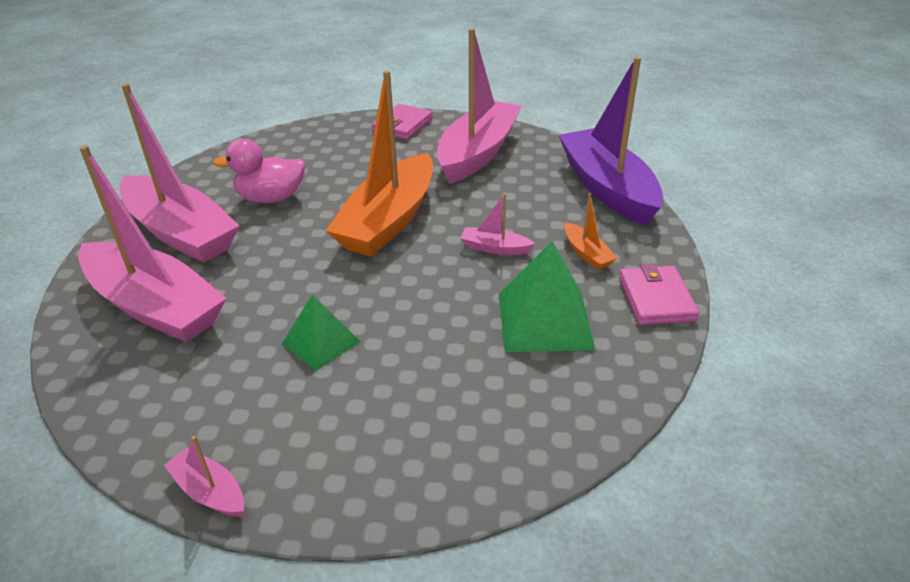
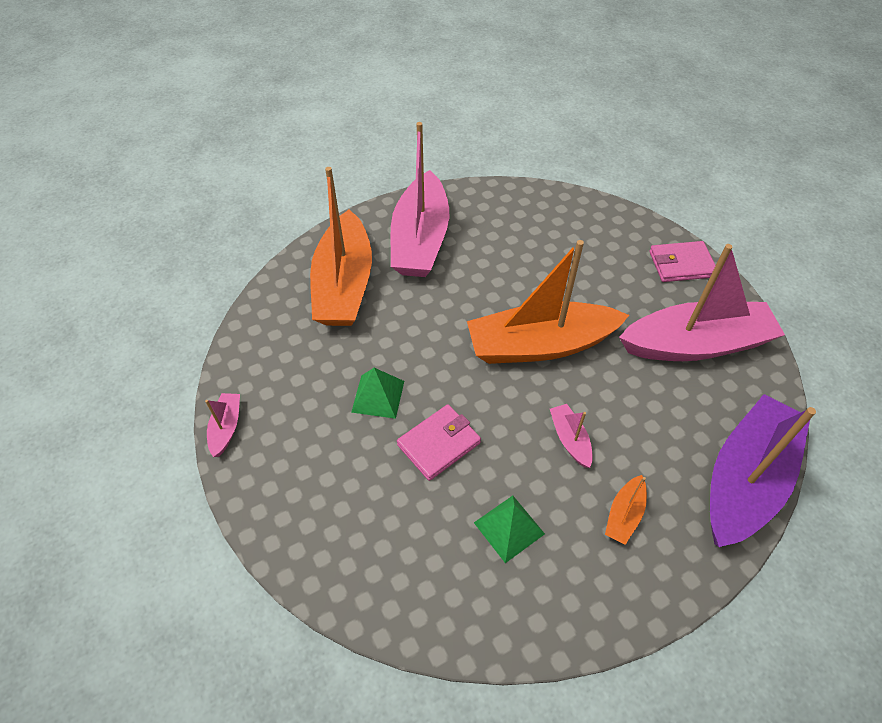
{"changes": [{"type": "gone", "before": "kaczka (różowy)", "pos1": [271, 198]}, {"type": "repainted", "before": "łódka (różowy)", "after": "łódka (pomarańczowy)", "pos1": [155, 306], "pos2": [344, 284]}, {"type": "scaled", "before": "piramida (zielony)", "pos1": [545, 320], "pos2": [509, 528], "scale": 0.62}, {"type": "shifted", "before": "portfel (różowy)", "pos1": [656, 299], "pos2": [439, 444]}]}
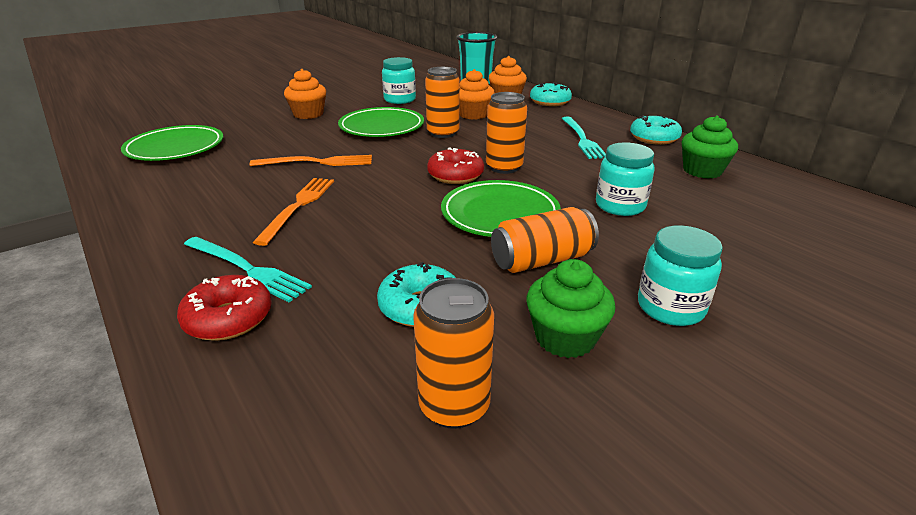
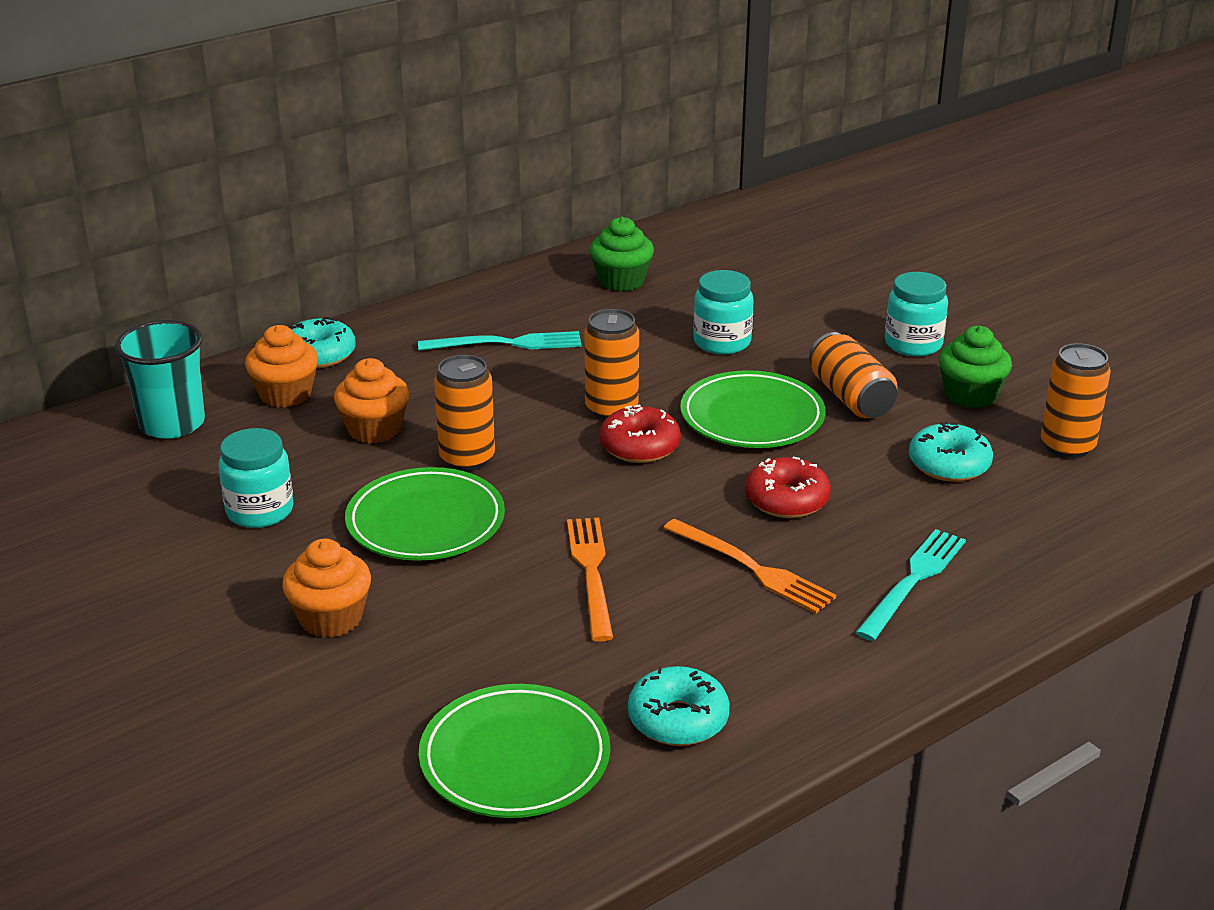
{"changes": [{"type": "shifted", "before": "donut (turkusowy)", "pos1": [654, 138], "pos2": [678, 719]}, {"type": "rotated", "before": "widelec (pomarańczowy)", "pos1": [298, 207], "pos2": [751, 568], "turn": -150}, {"type": "shifted", "before": "donut (czerwony)", "pos1": [229, 318], "pos2": [786, 500]}]}
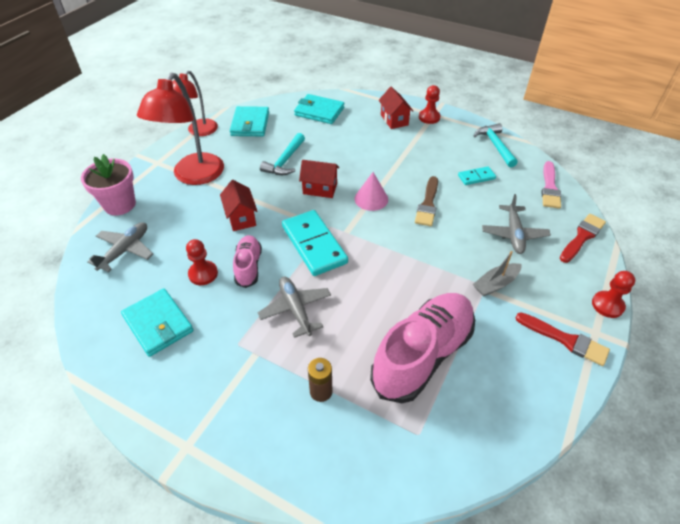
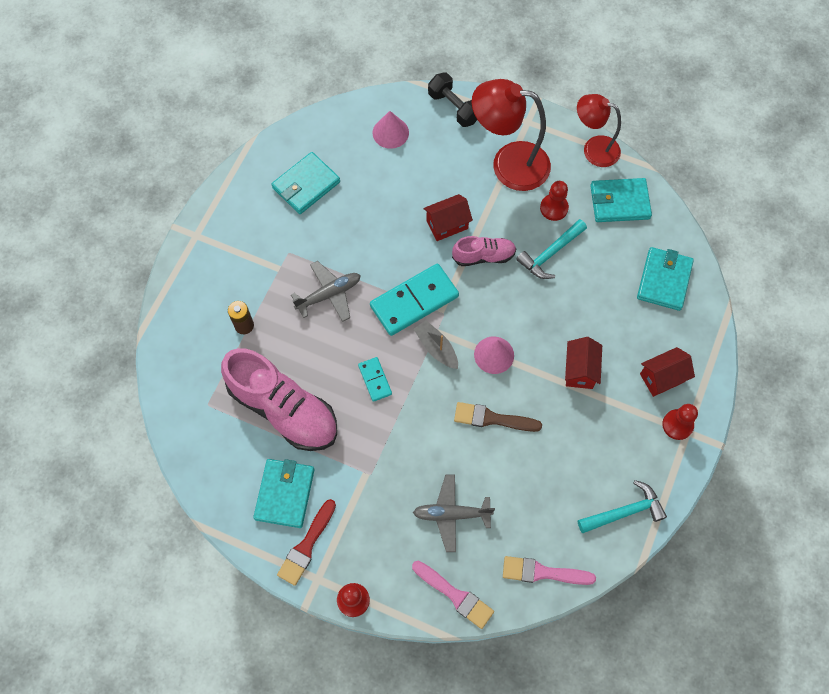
{"changes": [{"type": "rotated", "before": "młotek (turkusowy)", "pos1": [285, 161], "pos2": [550, 253], "turn": -60}, {"type": "swapped", "before": "doniczka (różowy)", "after": "hantel (czarny)", "pos1": [120, 204], "pos2": [454, 107]}, {"type": "shifted", "before": "domek (czerwony)", "pos1": [320, 189], "pos2": [580, 370]}, {"type": "shifted", "before": "kostka domina (turkusowy)", "pos1": [476, 177], "pos2": [375, 380]}, {"type": "repainted", "before": "pędzel (czerwony)", "after": "pędzel (różowy)", "pos1": [582, 237], "pos2": [455, 595]}, {"type": "swapped", "before": "samolot (szary)", "after": "stożek (różowy)", "pos1": [125, 250], "pos2": [390, 132]}, {"type": "shifted", "before": "but (różowy)", "pos1": [248, 266], "pos2": [484, 256]}, {"type": "shifted", "before": "pionek (czerwony)", "pos1": [203, 274], "pos2": [554, 208]}, {"type": "shifted", "before": "łódka (szary)", "pos1": [495, 284], "pos2": [436, 348]}, {"type": "new", "after": "portfel (turkusowy)", "pos2": [284, 494]}]}
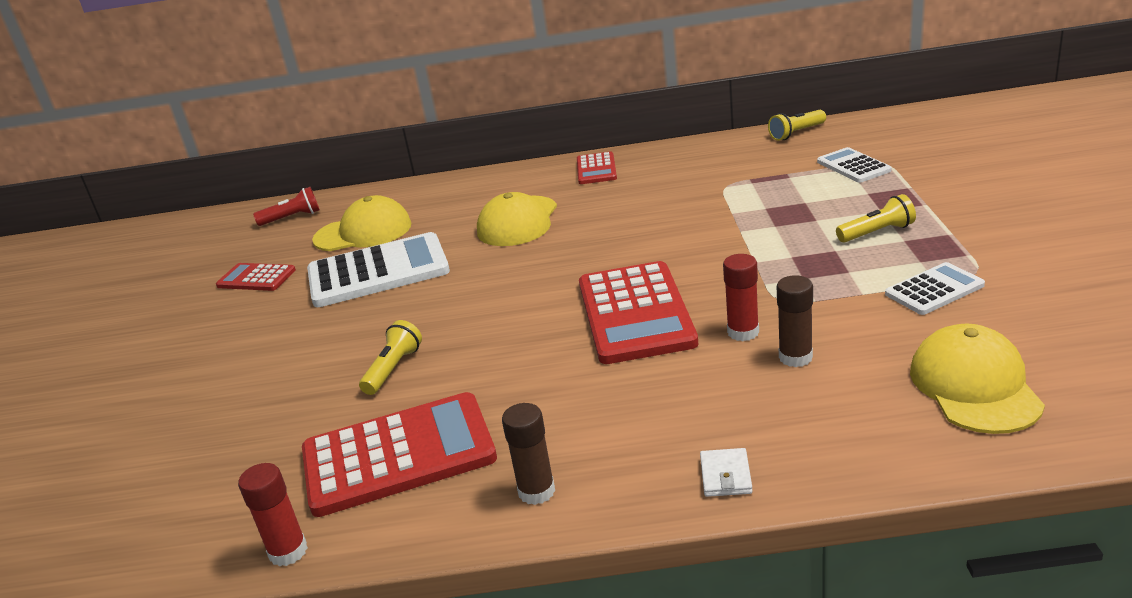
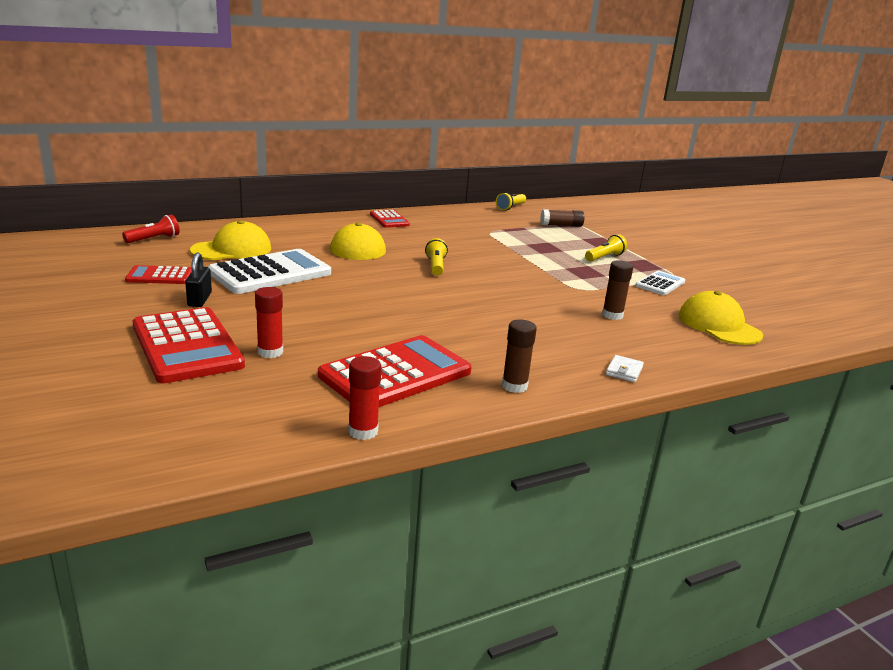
{"changes": [{"type": "swapped", "before": "kalkulator (biały)", "after": "klej w sztyfcie (brązowy)", "pos1": [853, 166], "pos2": [561, 225]}, {"type": "shifted", "before": "klej w sztyfcie (czerwony)", "pos1": [743, 332], "pos2": [270, 352]}, {"type": "shifted", "before": "kalkulator (czerwony)", "pos1": [635, 313], "pos2": [187, 346]}, {"type": "shifted", "before": "latarka (żółty)", "pos1": [393, 369], "pos2": [435, 266]}, {"type": "rotated", "before": "portfel (biały)", "pos1": [725, 476], "pos2": [624, 371], "turn": 45}, {"type": "new", "after": "kłódka (czarny)", "pos2": [199, 299]}]}
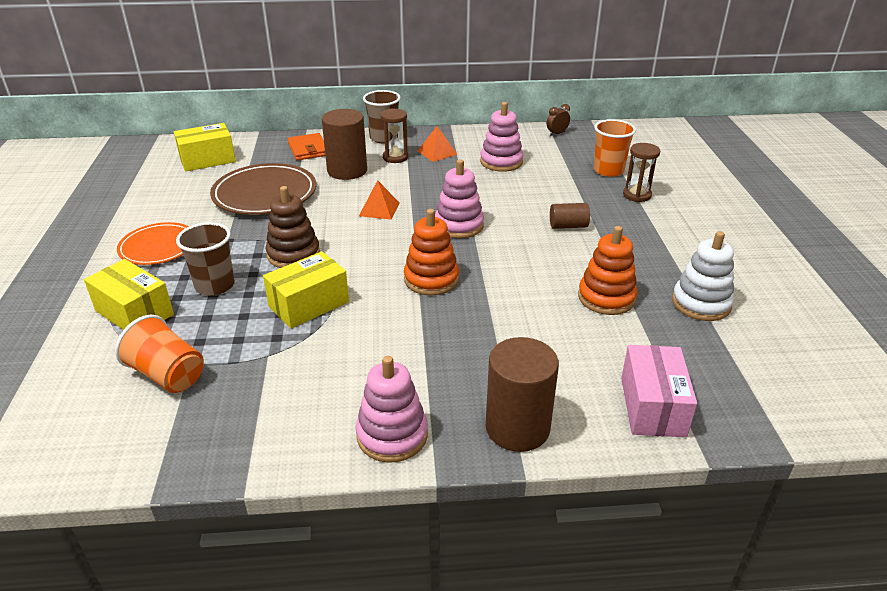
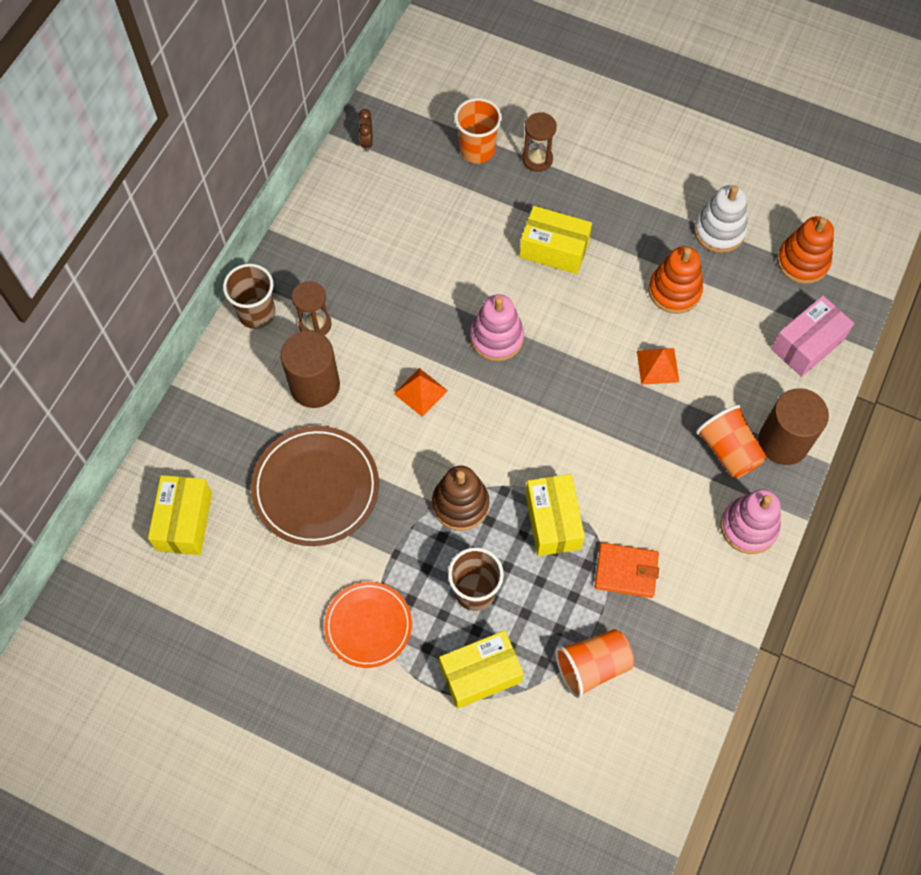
{"changes": [{"type": "gone", "before": "zabawka nakładanka (różowy)", "pos1": [501, 162]}, {"type": "shifted", "before": "piramida (pomarańczowy)", "pos1": [437, 152], "pos2": [658, 366]}, {"type": "shifted", "before": "portfel (pomarańczowy)", "pos1": [308, 149], "pos2": [626, 571]}, {"type": "swapped", "before": "walec (brązowy)", "after": "pudełko (żółty)", "pos1": [568, 226], "pos2": [554, 249]}, {"type": "shifted", "before": "zabawka nakładanka (pomarańczowy)", "pos1": [431, 279], "pos2": [802, 261]}, {"type": "rotated", "before": "pudełko (różowy)", "pos1": [652, 406], "pos2": [807, 344], "turn": -75}, {"type": "new", "after": "szklanka (pomarańczowy)", "pos2": [728, 450]}]}
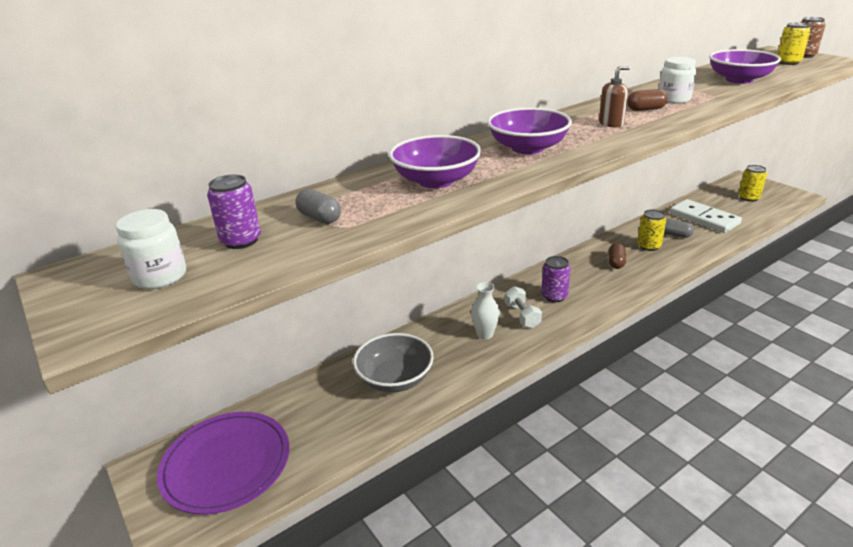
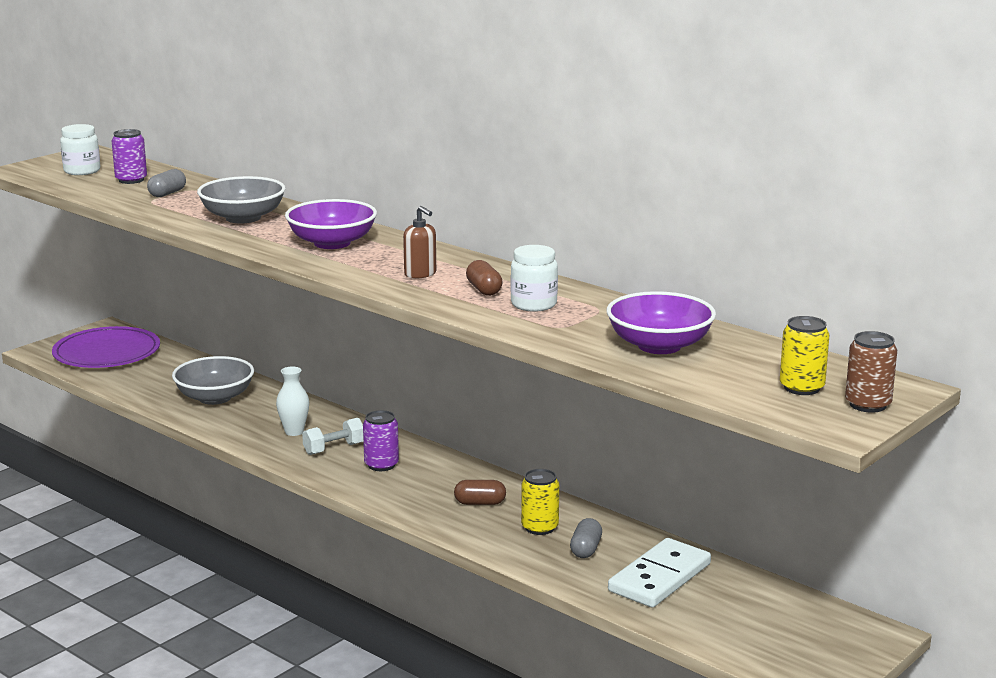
{"changes": [{"type": "repainted", "before": "miska (fioletowy)", "after": "miska (szary)", "pos1": [436, 181], "pos2": [243, 218]}, {"type": "gone", "before": "puszka (żółty)", "pos1": [748, 198]}]}
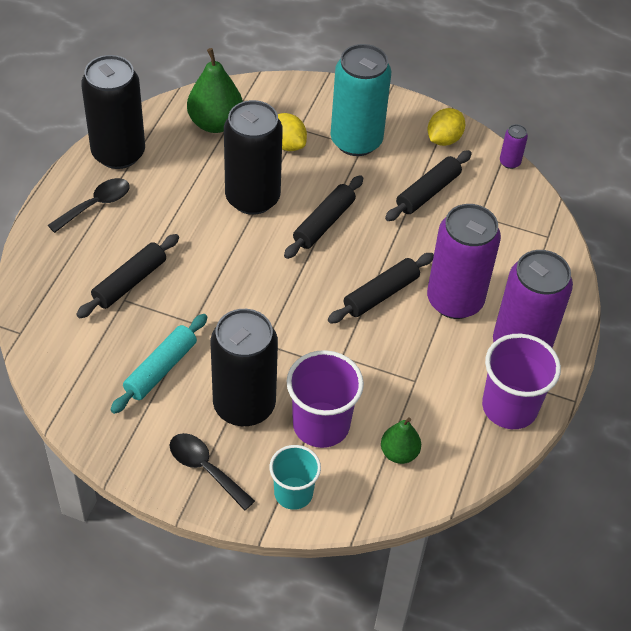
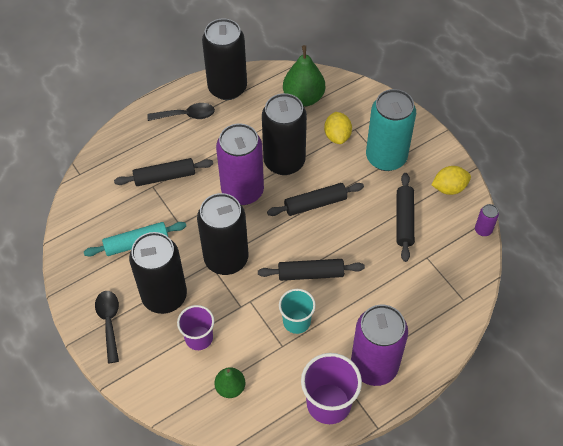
{"changes": [{"type": "rotated", "before": "wałek do ciasta (czarny)", "pos1": [428, 192], "pos2": [404, 220], "turn": -75}, {"type": "shifted", "before": "puszka (fioletowy)", "pos1": [455, 300], "pos2": [242, 191]}, {"type": "scaled", "before": "szklanka (fioletowy)", "pos1": [321, 425], "pos2": [199, 338], "scale": 0.65}, {"type": "shifted", "before": "szklanka (turkusowy)", "pos1": [293, 493], "pos2": [296, 321]}, {"type": "new", "after": "puszka (czarny)", "pos2": [226, 259]}]}
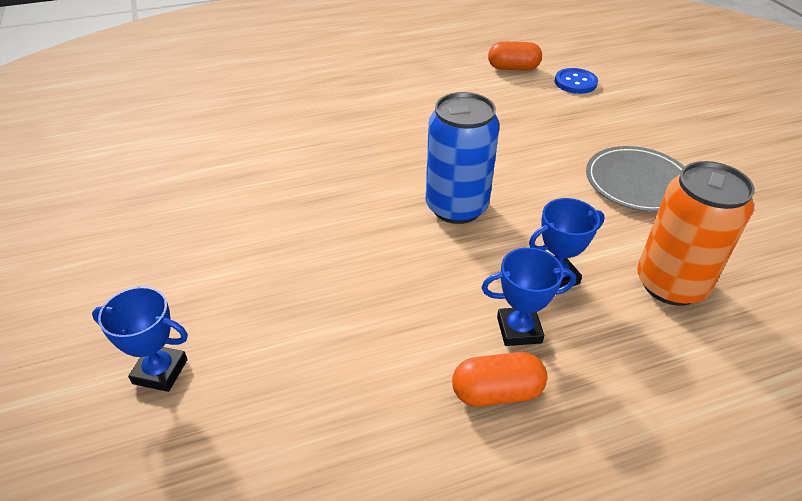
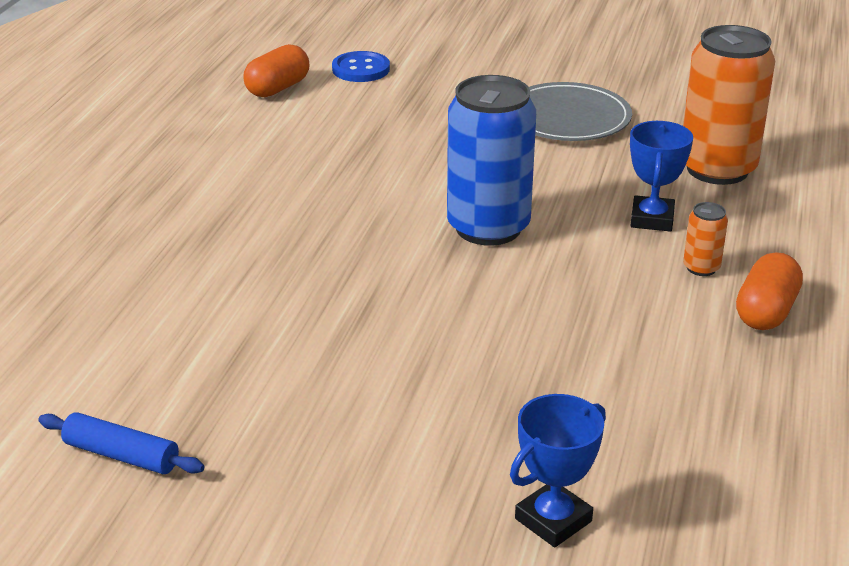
{"changes": [{"type": "swapped", "before": "puchar (niebieski)", "after": "puszka (pomarańczowy)", "pos1": [519, 330], "pos2": [701, 268]}, {"type": "new", "after": "wałek do ciasta (niebieski)", "pos2": [121, 455]}]}
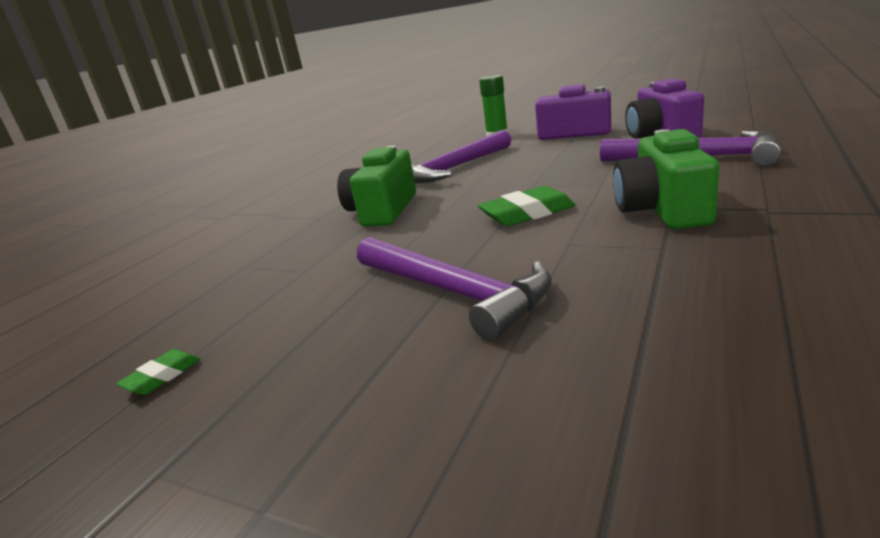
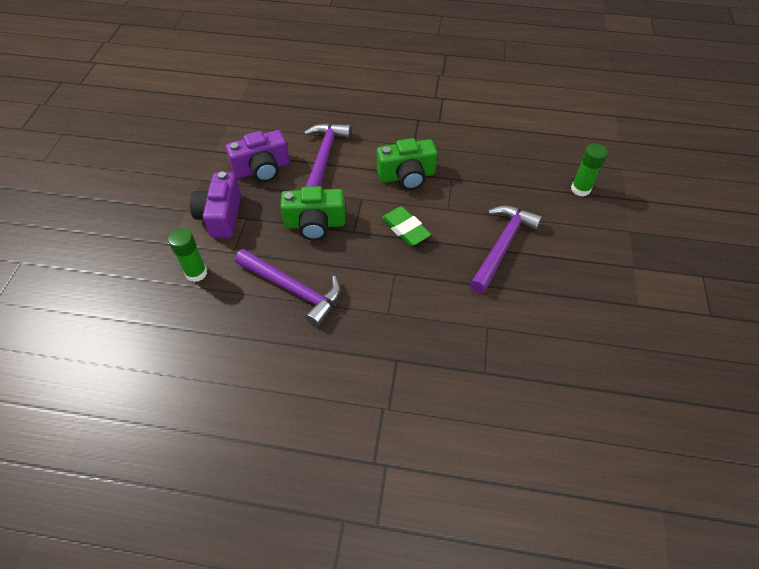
{"changes": [{"type": "shifted", "before": "aparat fotograficzny (zielony)", "pos1": [382, 210], "pos2": [315, 224]}, {"type": "gone", "before": "gumka do mazania (zielony)", "pos1": [162, 376]}, {"type": "new", "after": "klej w sztyfcie (zielony)", "pos2": [580, 189]}]}
